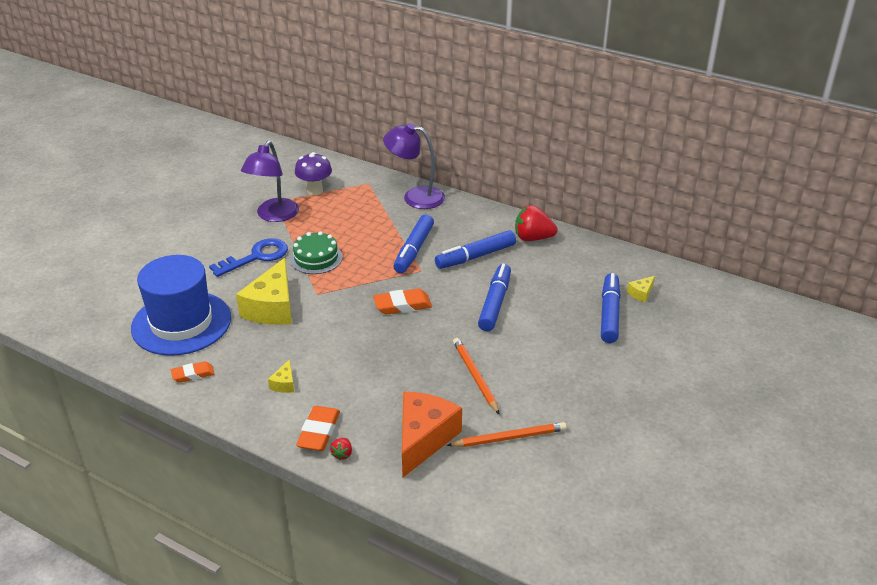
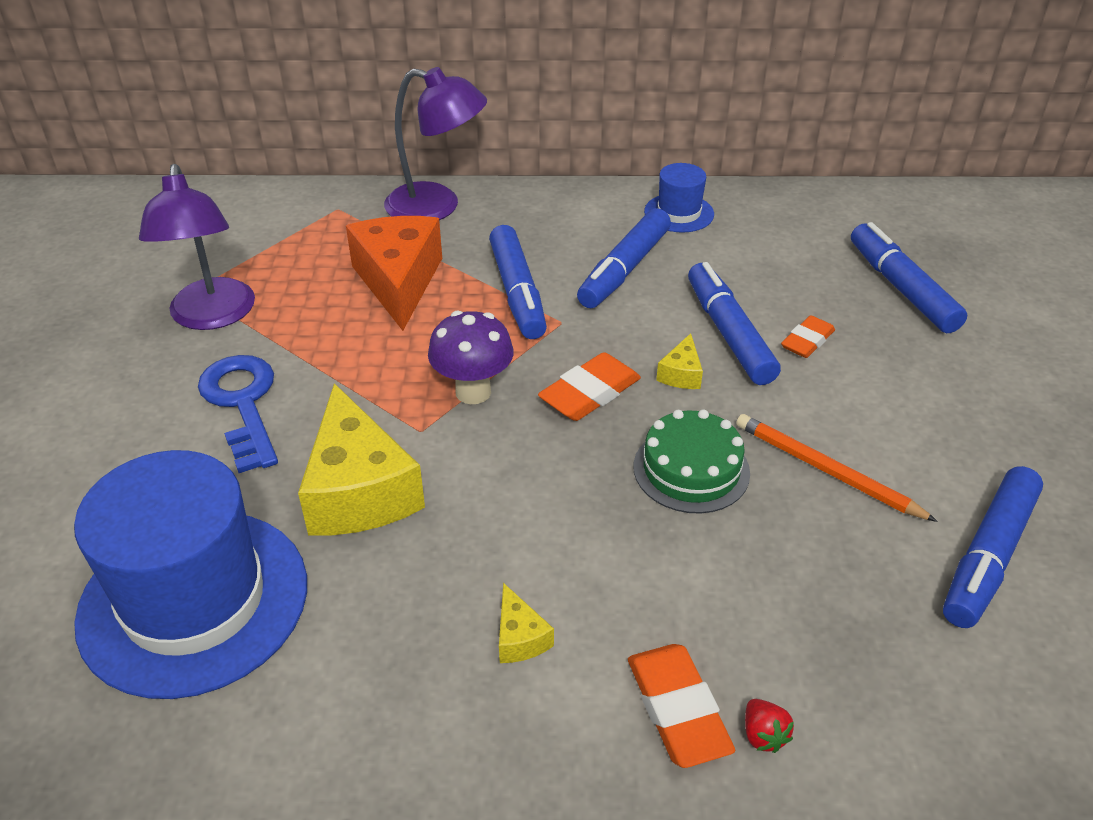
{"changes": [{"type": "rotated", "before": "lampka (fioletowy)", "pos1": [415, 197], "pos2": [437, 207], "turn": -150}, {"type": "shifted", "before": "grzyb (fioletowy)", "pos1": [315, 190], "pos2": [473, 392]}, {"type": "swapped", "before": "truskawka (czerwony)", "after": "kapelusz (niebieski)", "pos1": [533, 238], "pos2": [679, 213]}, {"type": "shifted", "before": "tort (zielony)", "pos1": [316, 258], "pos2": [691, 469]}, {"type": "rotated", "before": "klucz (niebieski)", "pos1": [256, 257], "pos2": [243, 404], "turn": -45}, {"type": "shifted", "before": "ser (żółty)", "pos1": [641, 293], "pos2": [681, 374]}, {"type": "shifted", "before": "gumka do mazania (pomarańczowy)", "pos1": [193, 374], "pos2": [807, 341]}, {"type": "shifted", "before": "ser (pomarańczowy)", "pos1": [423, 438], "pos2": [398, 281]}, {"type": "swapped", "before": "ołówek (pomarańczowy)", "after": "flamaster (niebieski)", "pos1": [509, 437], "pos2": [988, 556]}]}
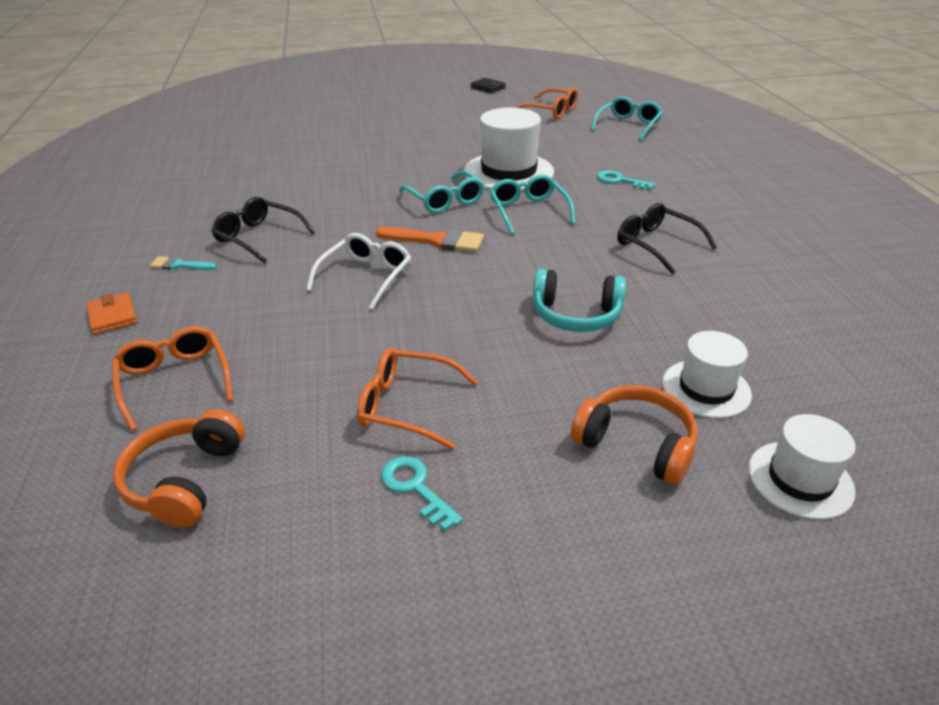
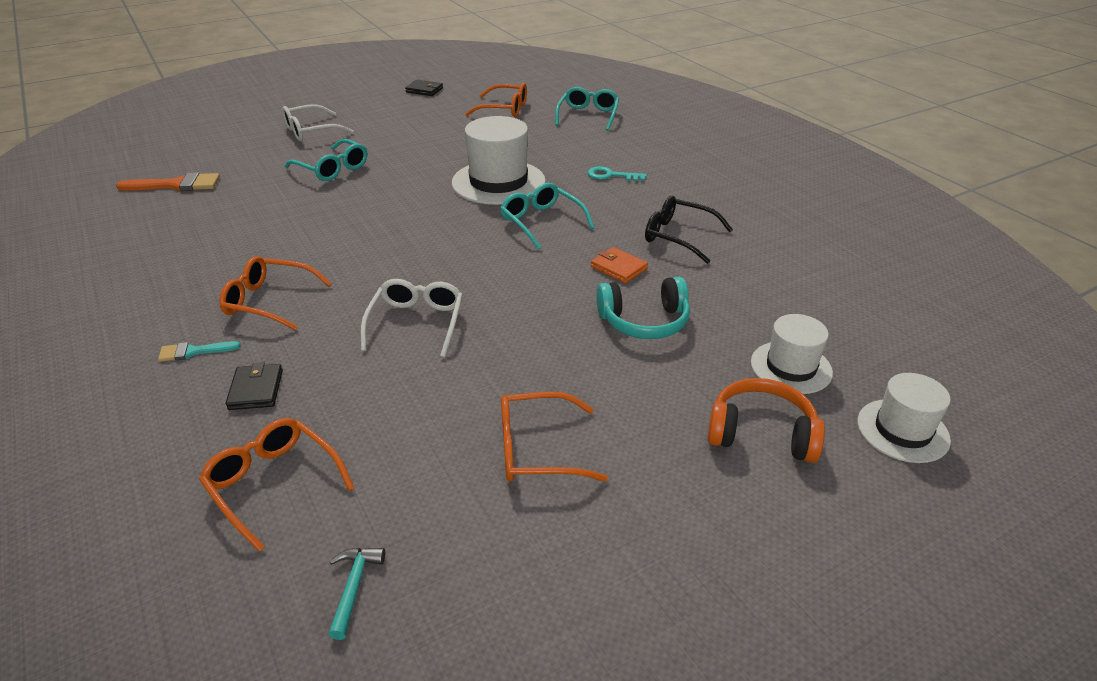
{"changes": [{"type": "shifted", "before": "okulary (turkusowy)", "pos1": [445, 200], "pos2": [332, 169]}, {"type": "repainted", "before": "okulary (czarny)", "after": "okulary (pomarańczowy)", "pos1": [258, 237], "pos2": [269, 301]}, {"type": "shifted", "before": "pędzel (pomarańczowy)", "pos1": [437, 241], "pos2": [176, 185]}, {"type": "shifted", "before": "portfel (pomarańczowy)", "pos1": [112, 316], "pos2": [618, 268]}, {"type": "swapped", "before": "słuchawki (pomarańczowy)", "after": "młotek (turkusowy)", "pos1": [185, 480], "pos2": [354, 586]}, {"type": "gone", "before": "klucz (turkusowy)", "pos1": [415, 488]}, {"type": "new", "after": "okulary (biały)", "pos2": [310, 131]}, {"type": "new", "after": "portfel (czarny)", "pos2": [256, 390]}]}
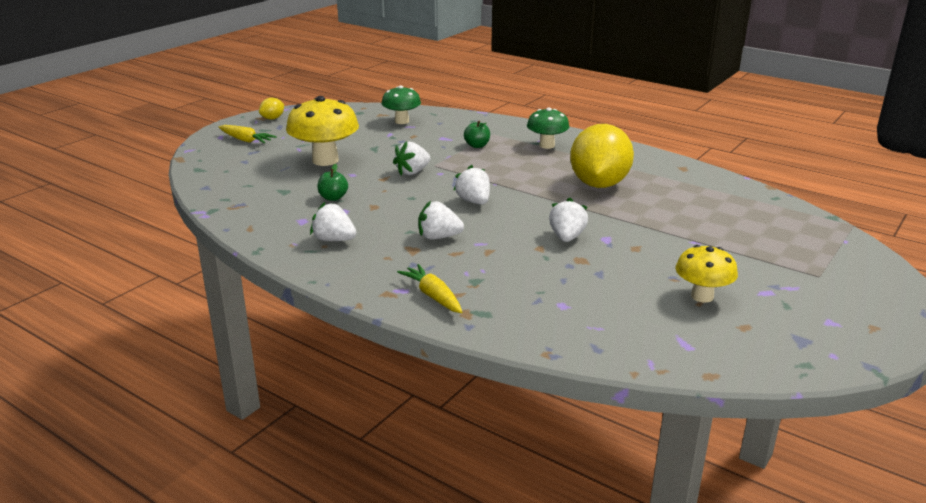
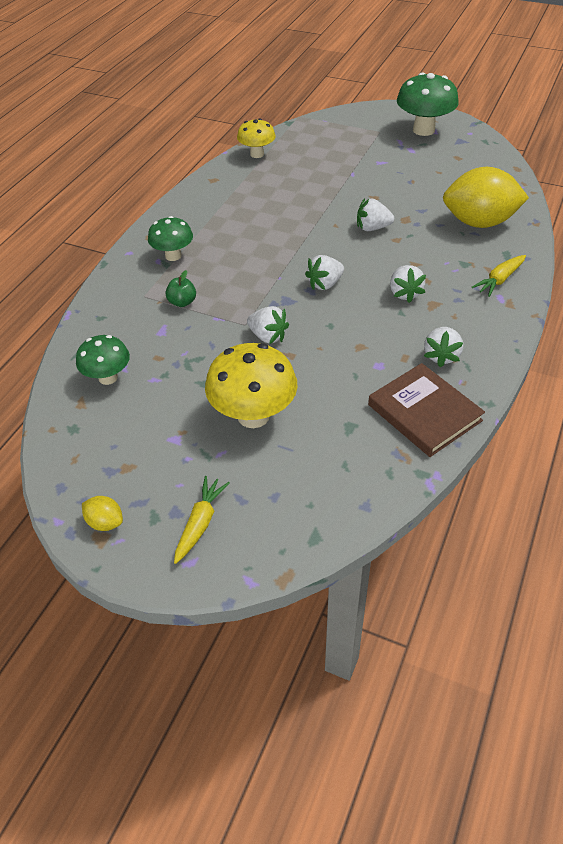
{"changes": [{"type": "shifted", "before": "cytryna (żółty)", "pos1": [599, 184], "pos2": [479, 222]}, {"type": "gone", "before": "jabłko (zielony)", "pos1": [333, 198]}, {"type": "shifted", "before": "grzyb (żółty)", "pos1": [702, 296], "pos2": [257, 154]}, {"type": "new", "after": "grzyb (zielony)", "pos2": [423, 130]}, {"type": "new", "after": "książka (brązowy)", "pos2": [424, 413]}]}
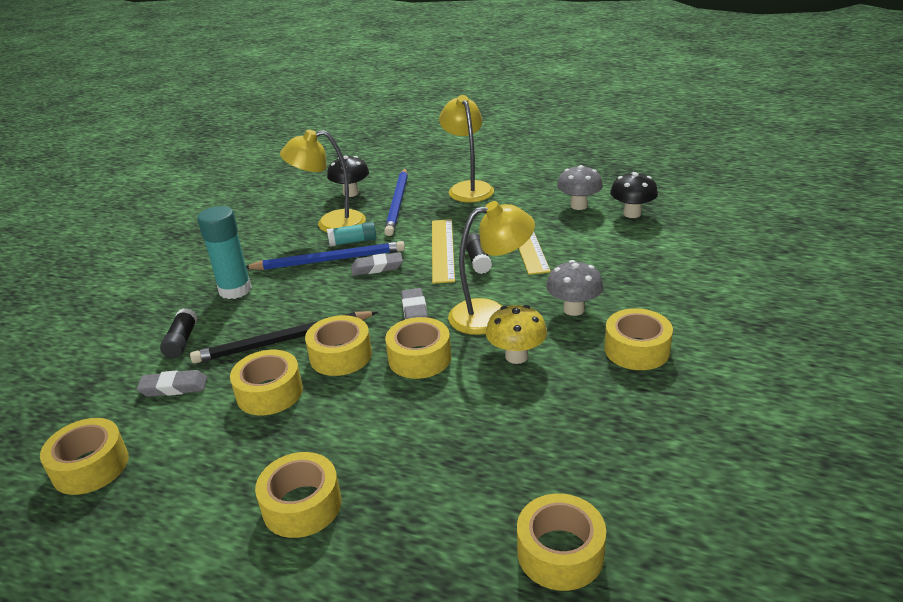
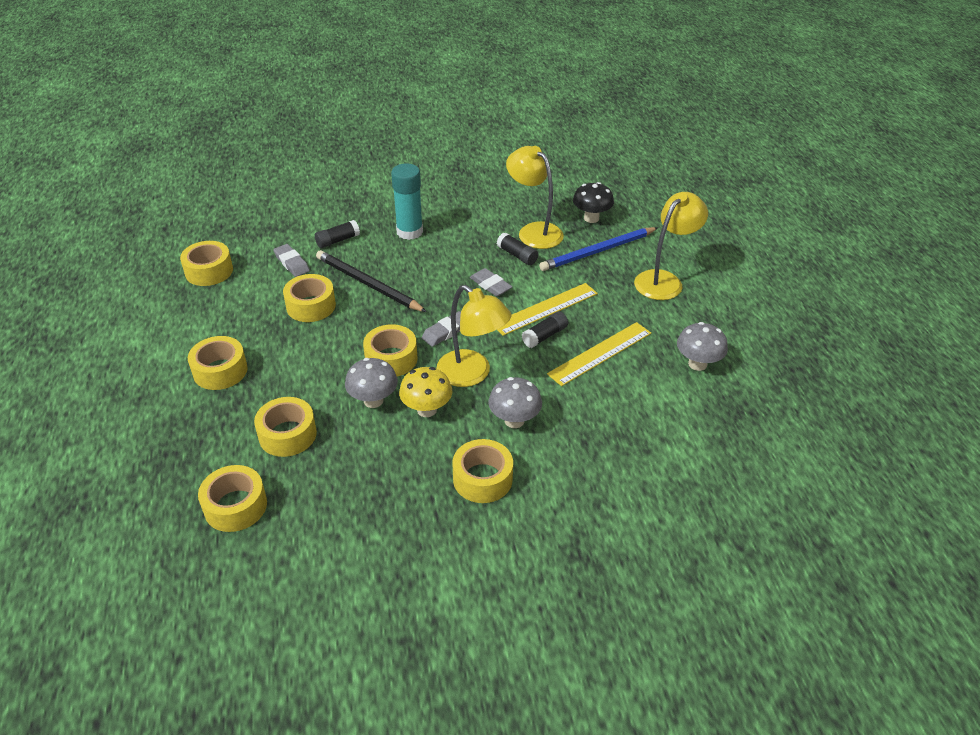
{"changes": [{"type": "gone", "before": "grzyb (czarny)", "pos1": [632, 213]}, {"type": "repainted", "before": "klej w sztyfcie (turkusowy)", "after": "klej w sztyfcie (czarny)", "pos1": [353, 242], "pos2": [517, 255]}, {"type": "gone", "before": "ołówek (niebieski)", "pos1": [329, 260]}, {"type": "shifted", "before": "taśma klejąca (żółty)", "pos1": [340, 355], "pos2": [287, 434]}, {"type": "new", "after": "grzyb (szary)", "pos2": [373, 400]}]}
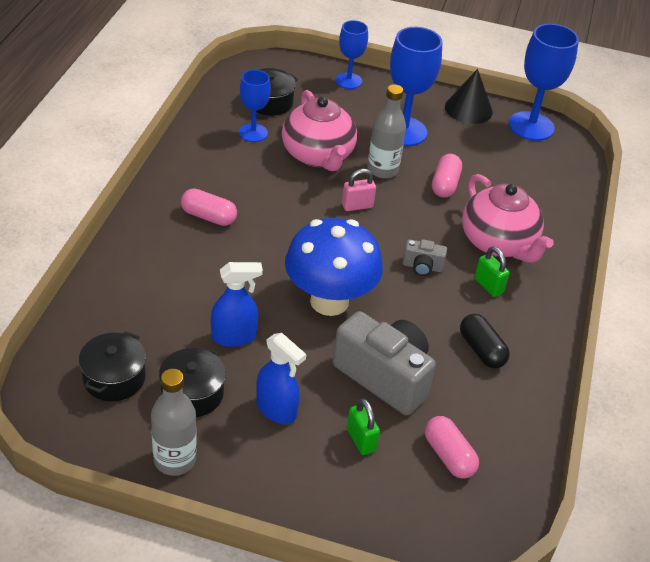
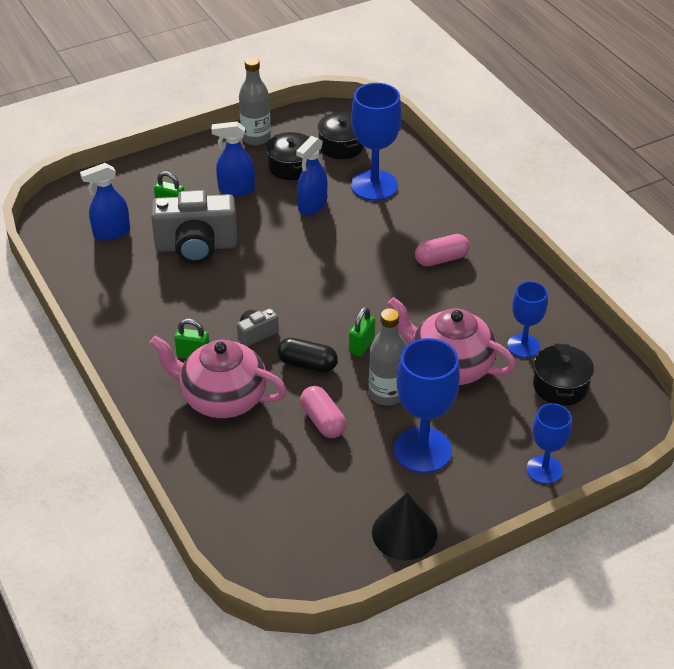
{"changes": [{"type": "shifted", "before": "kielich (niebieski)", "pos1": [531, 126], "pos2": [374, 185]}, {"type": "repainted", "before": "kłódka (różowy)", "after": "kłódka (zielony)", "pos1": [357, 206], "pos2": [361, 346]}, {"type": "gone", "before": "grzyb (niebieski)", "pos1": [329, 301]}, {"type": "shifted", "before": "kapsułka (czarny)", "pos1": [481, 350], "pos2": [307, 364]}, {"type": "swapped", "before": "kapsułka (różowy)", "after": "spryskiwacz (niebieski)", "pos1": [448, 456], "pos2": [111, 232]}]}
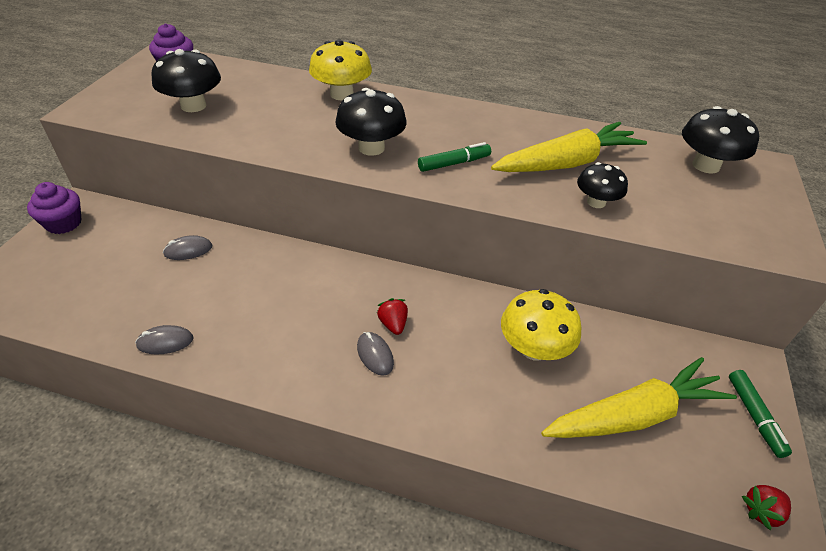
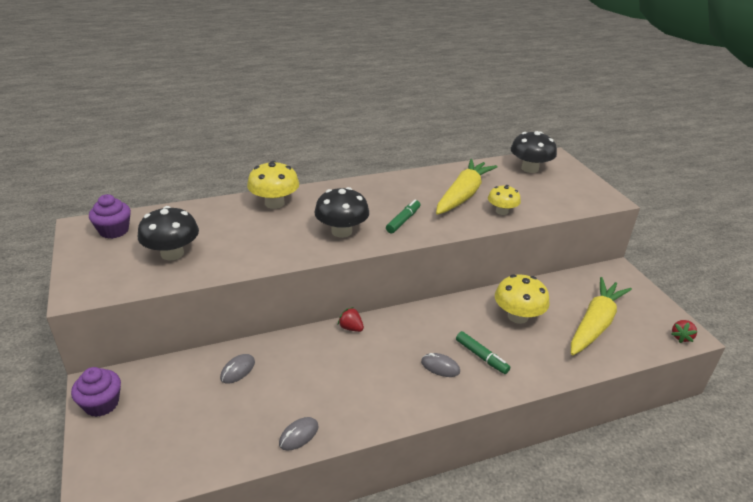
{"changes": [{"type": "repainted", "before": "grzyb (czarny)", "after": "grzyb (żółty)", "pos1": [596, 202], "pos2": [501, 211]}, {"type": "shifted", "before": "truskawka (czerwony)", "pos1": [393, 324], "pos2": [351, 328]}, {"type": "shifted", "before": "flamaster (zielony)", "pos1": [754, 416], "pos2": [481, 356]}]}
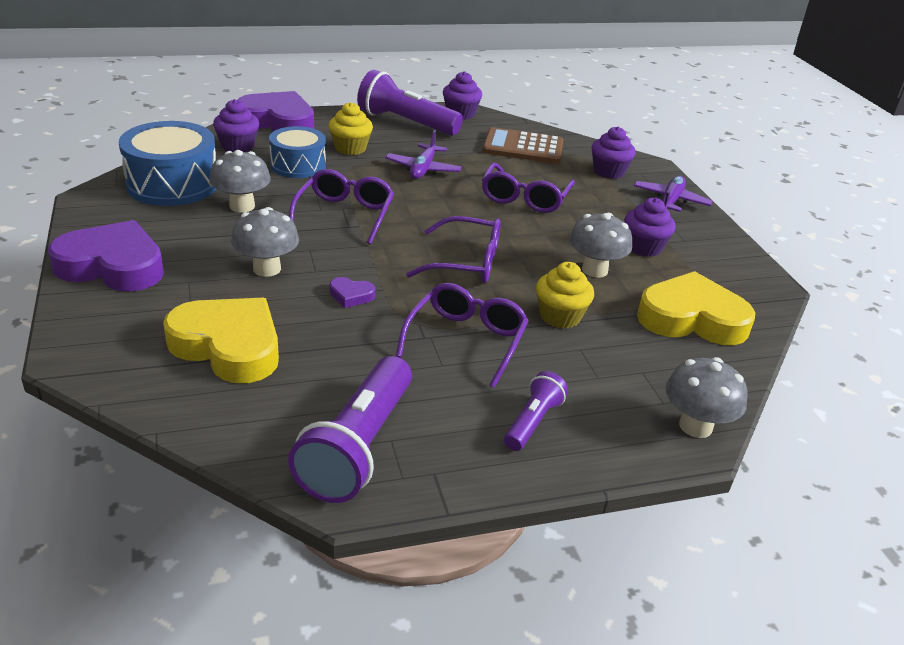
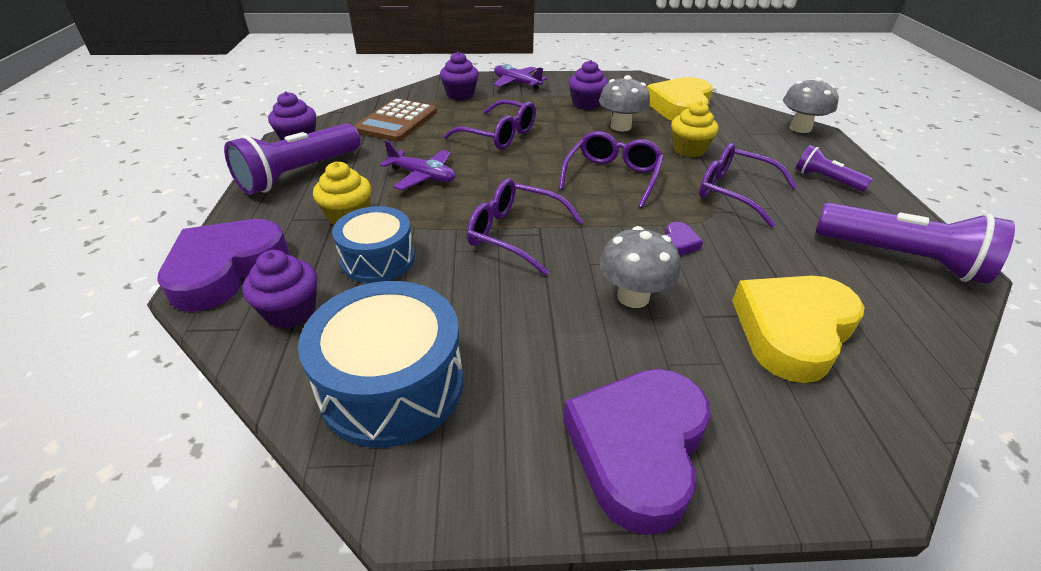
{"changes": [{"type": "gone", "before": "grzyb (szary)", "pos1": [242, 206]}]}
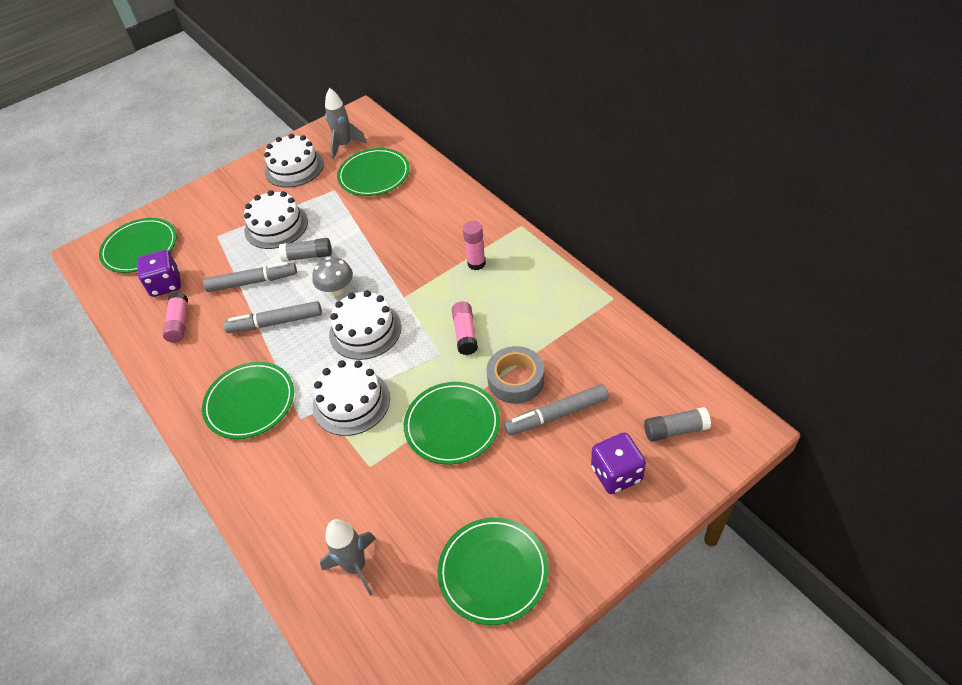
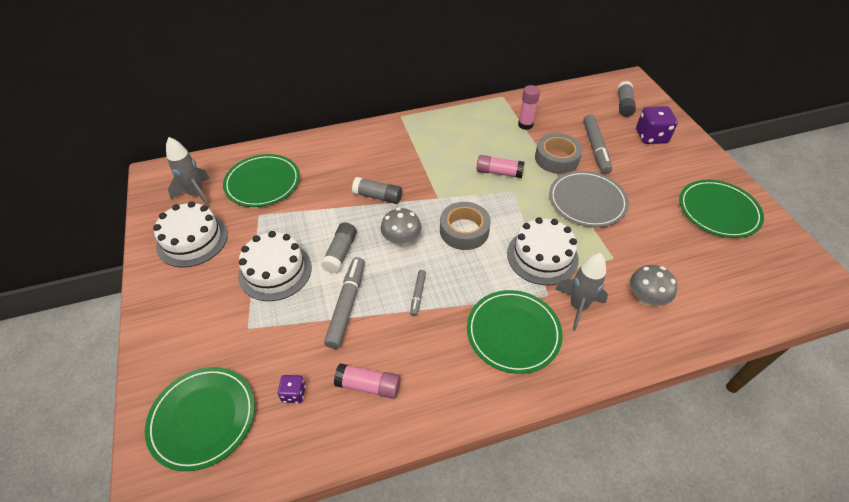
{"changes": [{"type": "shifted", "before": "klej w sztyfcie (różowy)", "pos1": [476, 263], "pos2": [525, 125]}, {"type": "scaled", "before": "kostka do gry (fioletowy)", "pos1": [165, 284], "pos2": [294, 393], "scale": 0.53}, {"type": "swapped", "before": "tort (biały)", "after": "taśma klejąca (szary)", "pos1": [365, 330], "pos2": [464, 230]}, {"type": "scaled", "before": "flamaster (szary)", "pos1": [275, 323], "pos2": [418, 295], "scale": 0.52}, {"type": "repainted", "before": "talerz (zielony)", "after": "talerz (szary)", "pos1": [452, 425], "pos2": [587, 201]}, {"type": "shifted", "before": "rakieta (szary)", "pos1": [356, 567], "pos2": [578, 306]}, {"type": "new", "after": "klej w sztyfcie (szary)", "pos2": [378, 196]}, {"type": "new", "after": "grzyb (szary)", "pos2": [646, 298]}]}
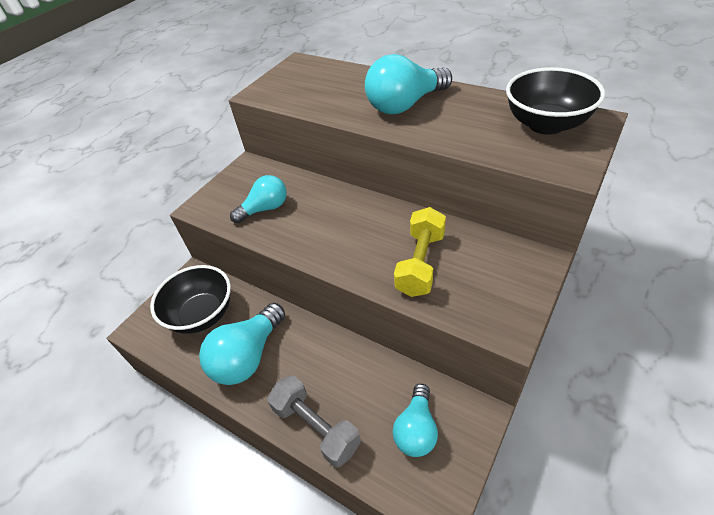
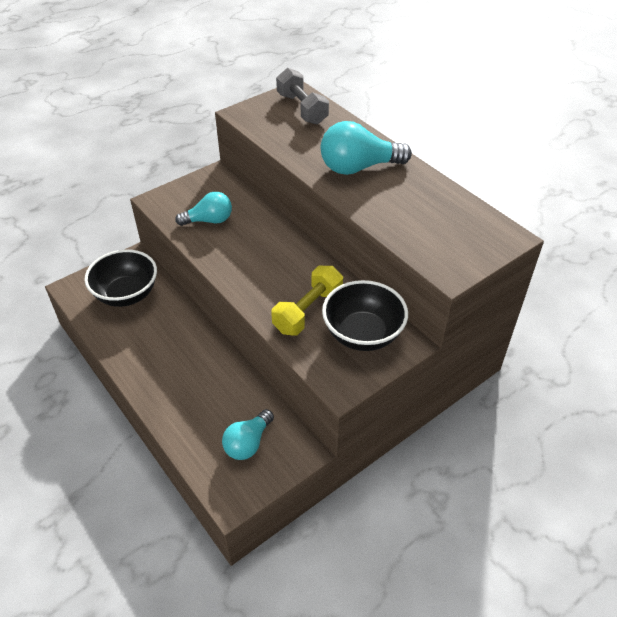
{"changes": [{"type": "shifted", "before": "miska (czarny)", "pos1": [546, 124], "pos2": [363, 334]}, {"type": "gone", "before": "żarówka (turkusowy)", "pos1": [248, 356]}, {"type": "shifted", "before": "hantel (szary)", "pos1": [316, 427], "pos2": [302, 109]}]}
